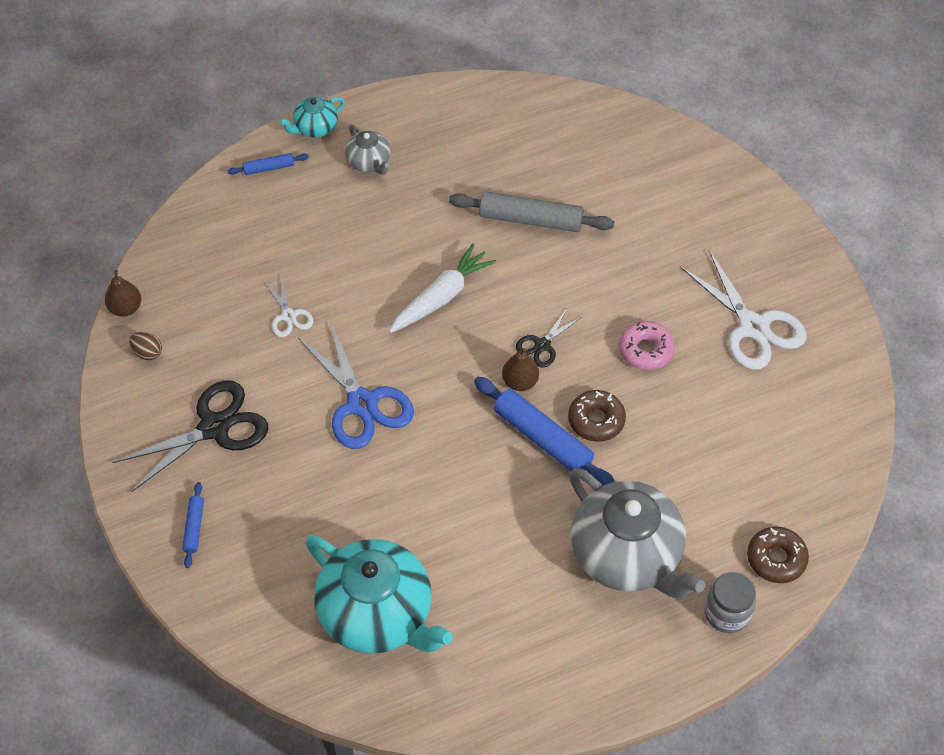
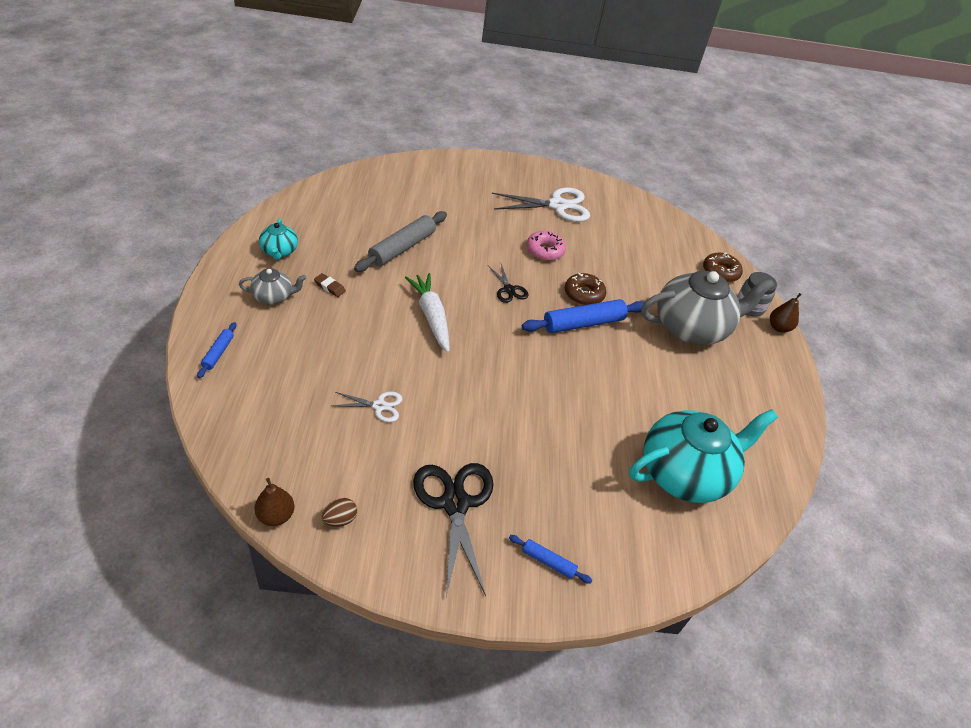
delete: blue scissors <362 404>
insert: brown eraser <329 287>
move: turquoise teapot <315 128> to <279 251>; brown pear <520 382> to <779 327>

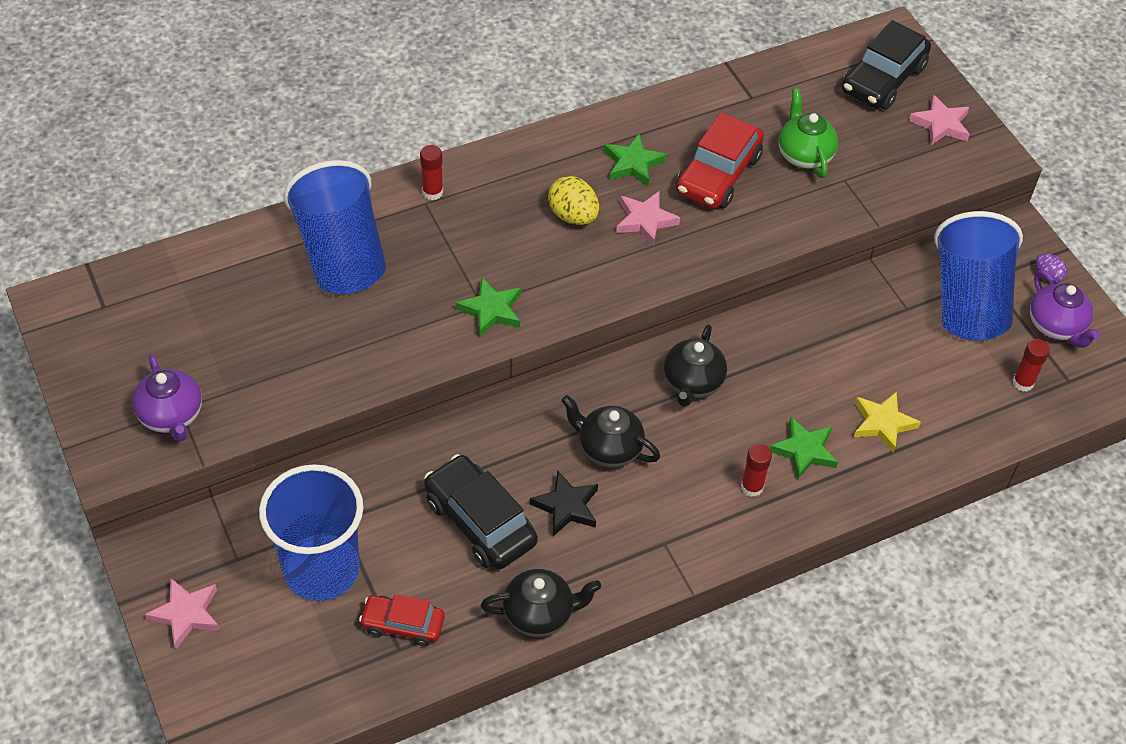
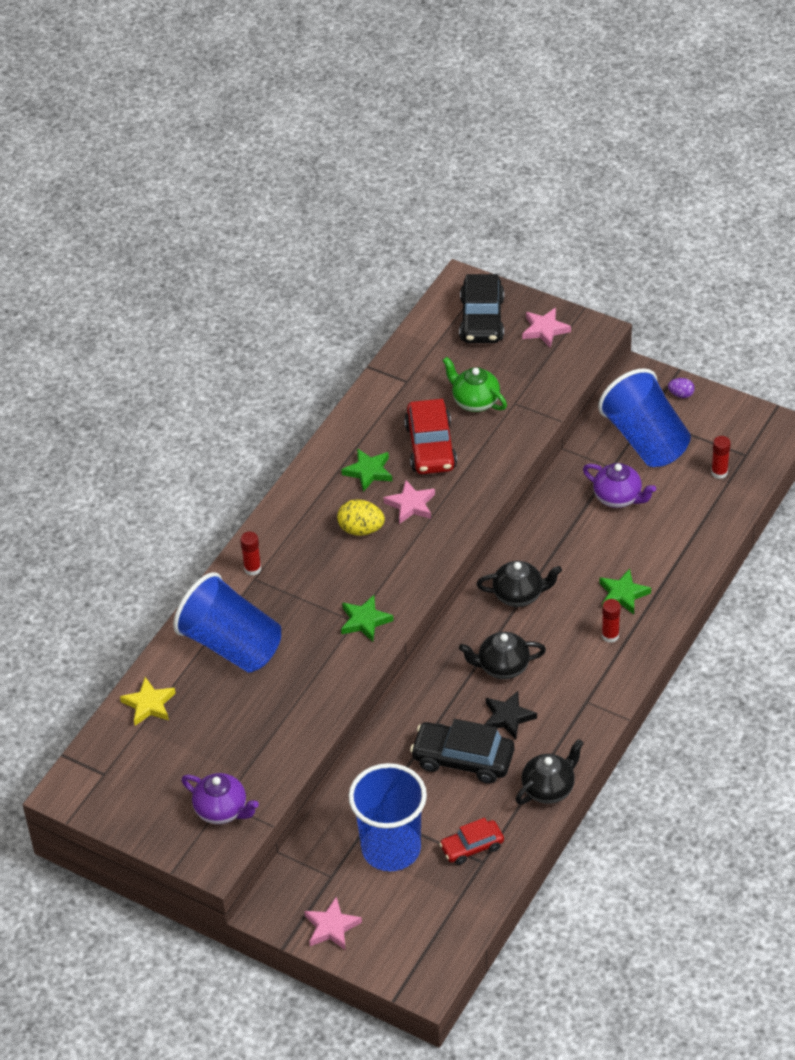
move: yellow star <883 423> to <149 704>; purple teapot <1056 326> to <618 498>
rotate: black teapot <692 383> = <519 595> 75 degrees counterclockwise

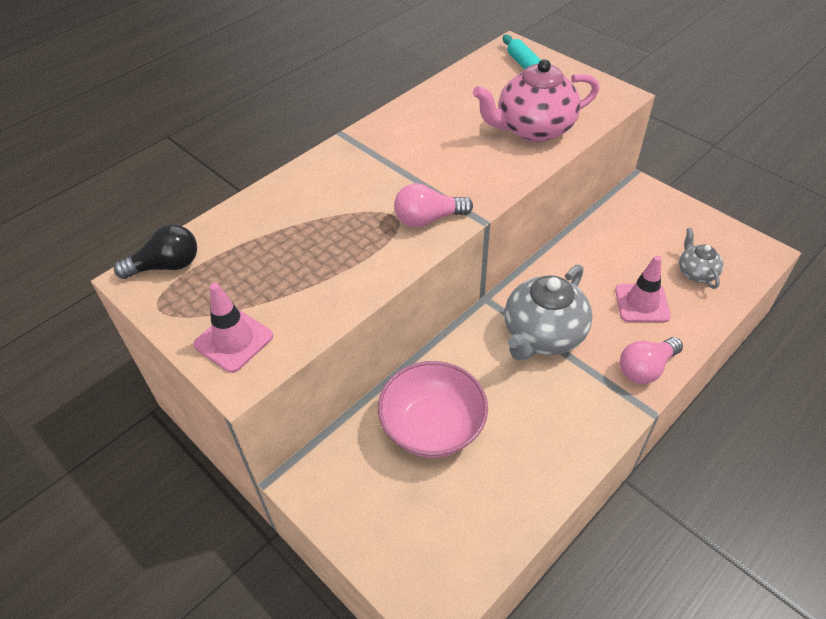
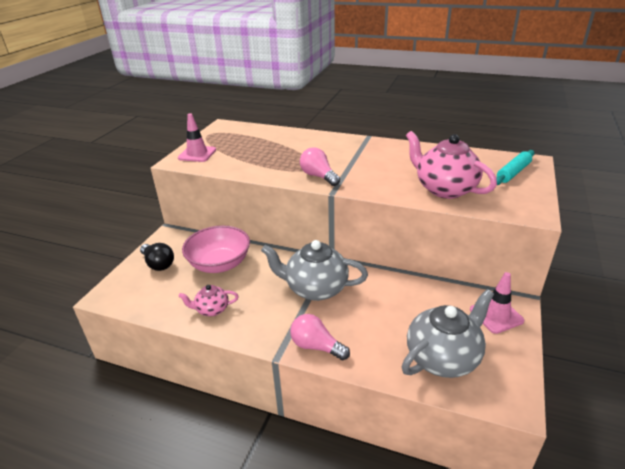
insert: pink teapot <211 309>
move: black light bulb <167 266> to <158 264>; pink traffic cone <642 303> to <496 315>
resize: grey teapot <696 272> = <443 357> x1.91

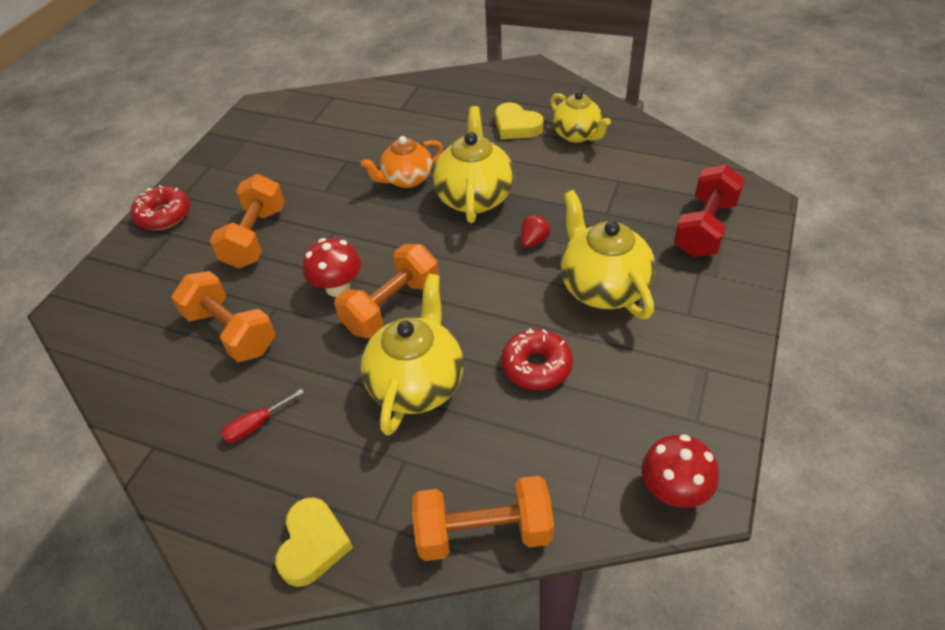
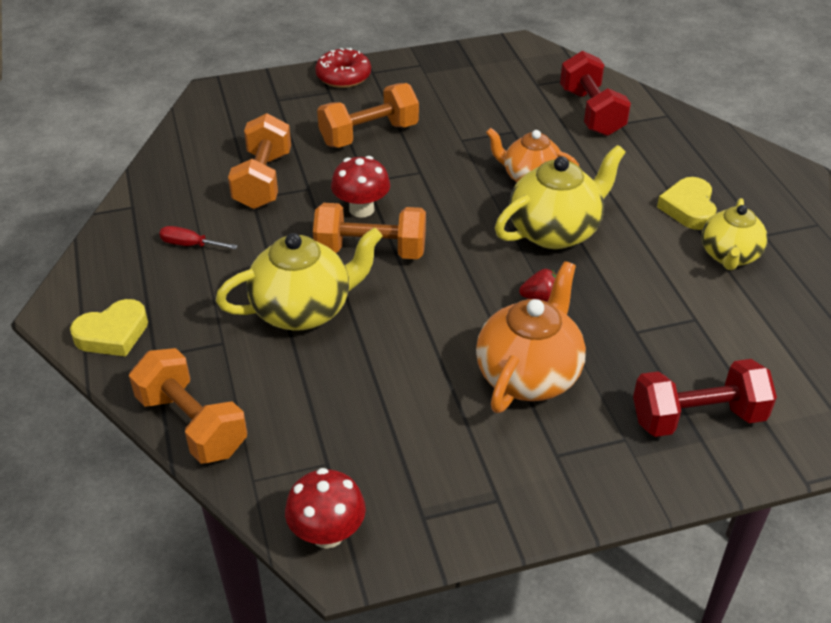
delete: red donut <536 366>
insert: red dumbbell <591 112>
recolor: yellow teapot <603 287> to orange teapot <529 375>

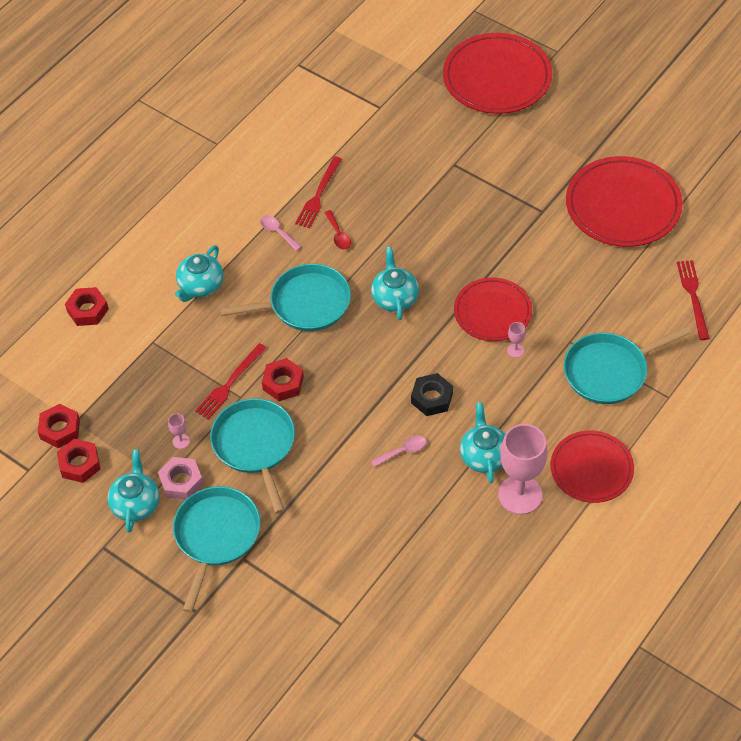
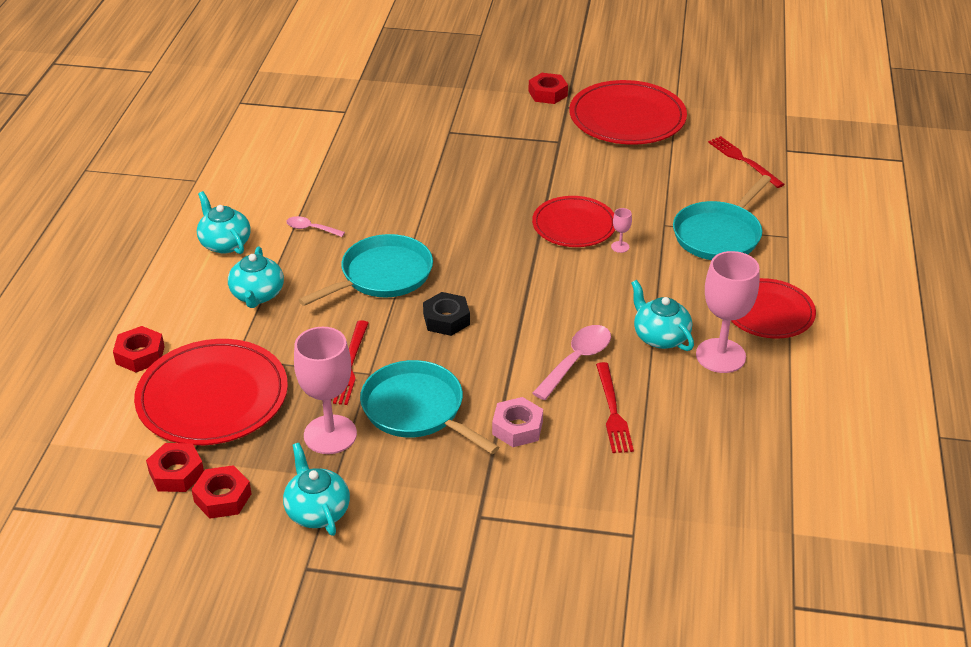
delete: turquoise pan <216 536>; red spoon <338 235>
move: red plate <497 77> to <212 397>; turquoise teapot <395 297> to <225 243>; black nut <432 398> to <446 319>; pink nut <181 482> to <517 428>; red nut <283 383> to <547 93>; red fork <318 195> to <613 411>
resize: pink goblet <181 441> = <330 434> x2.48; pink spoon <403 451> = <577 361> x1.71

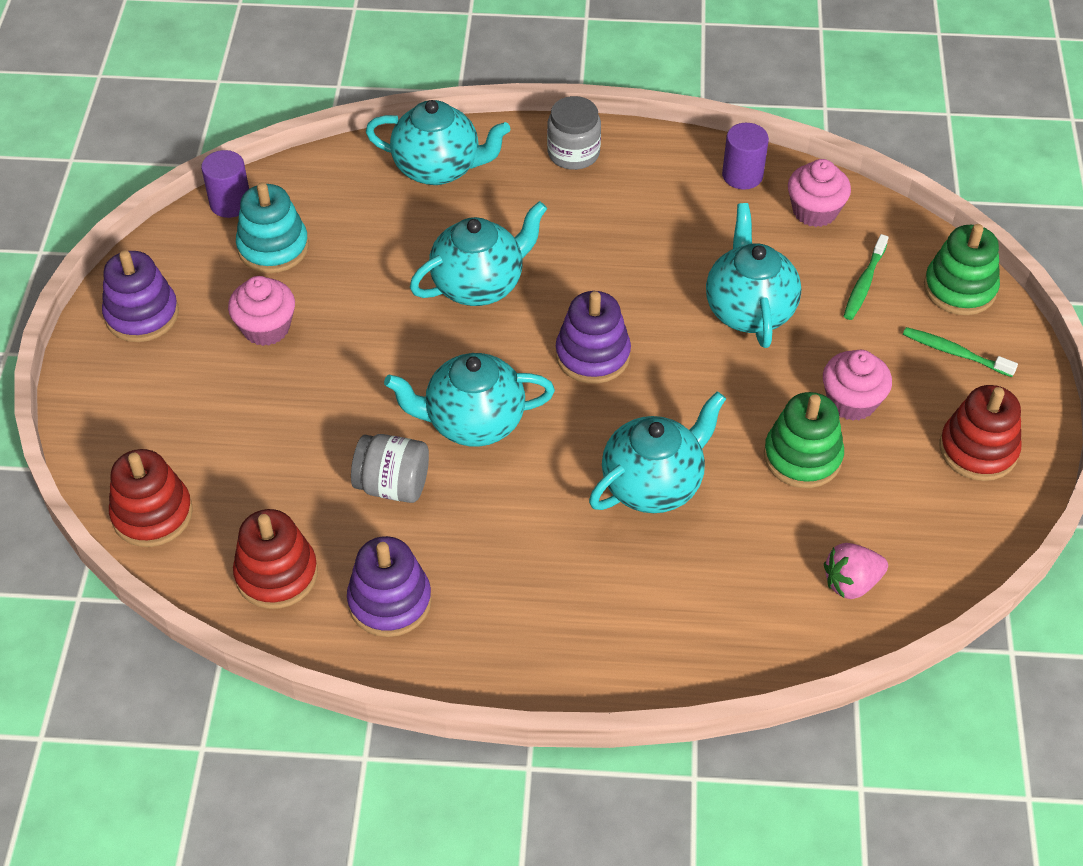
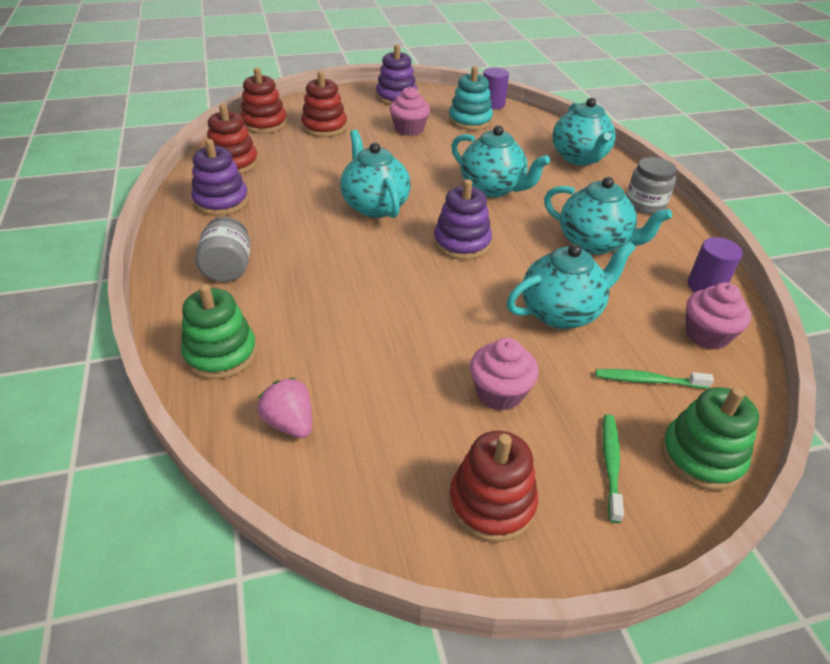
insert: red stacking toy <324 127>
move: green stacking toy <802 457> to <221 354>; grey jar <393 485> to <228 268>; turquoise teapot <653 484> to <594 243>

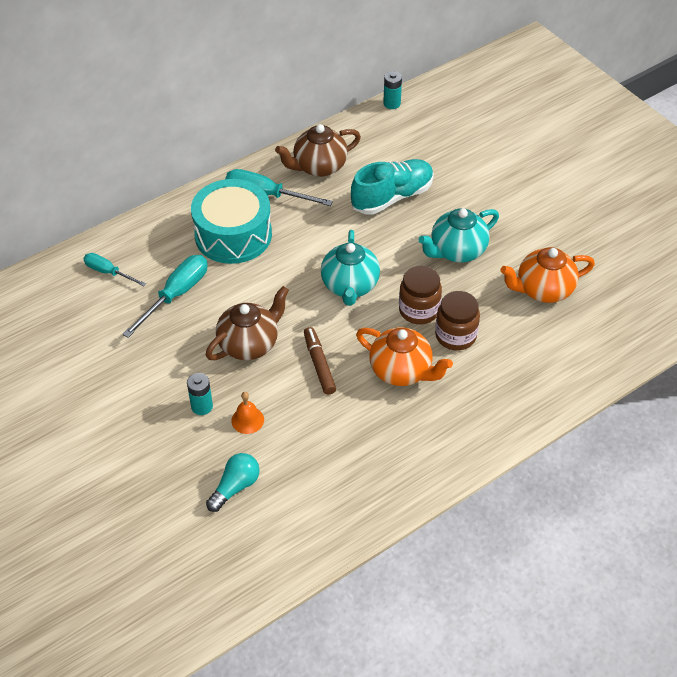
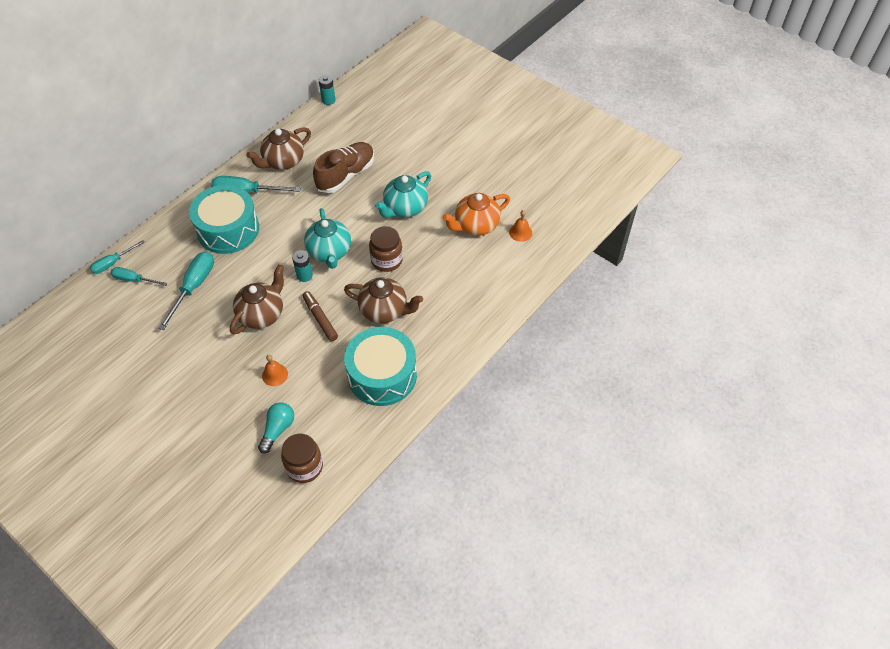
insert: turquoise screwdriver <113 263>; turquoise drum <382 375>; orange bell <520 232>
move: brown jar <455 336> to <304 467>; turquoise battery <202 406> to <304 275>
recolor: turquoise shoe <392 197> to brown shoe <346 175>; orange teapot <401 371> to brown teapot <384 310>

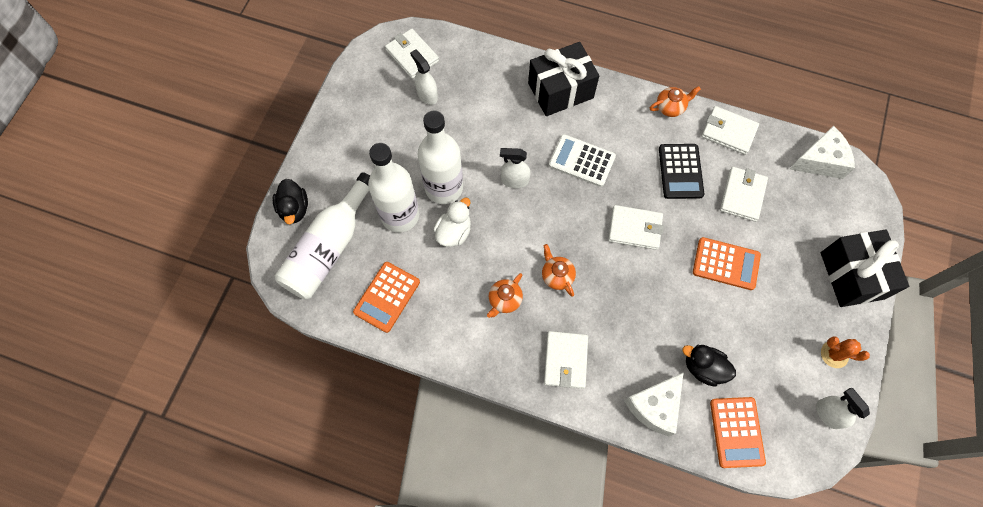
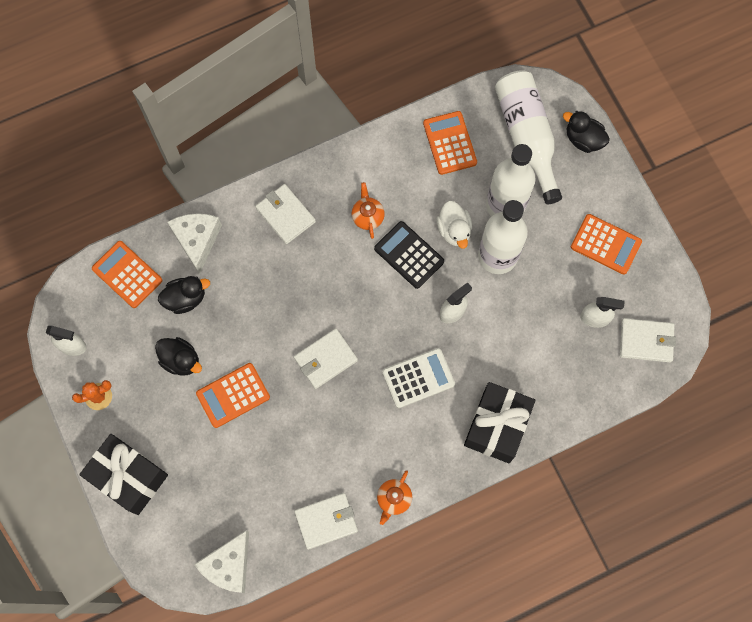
delete: orange teapot <557 276>; white wallet <742 195>
insert: black duck <181 360>; orange calculator <605 244>
move: black calculator <680 171> to <409 255>

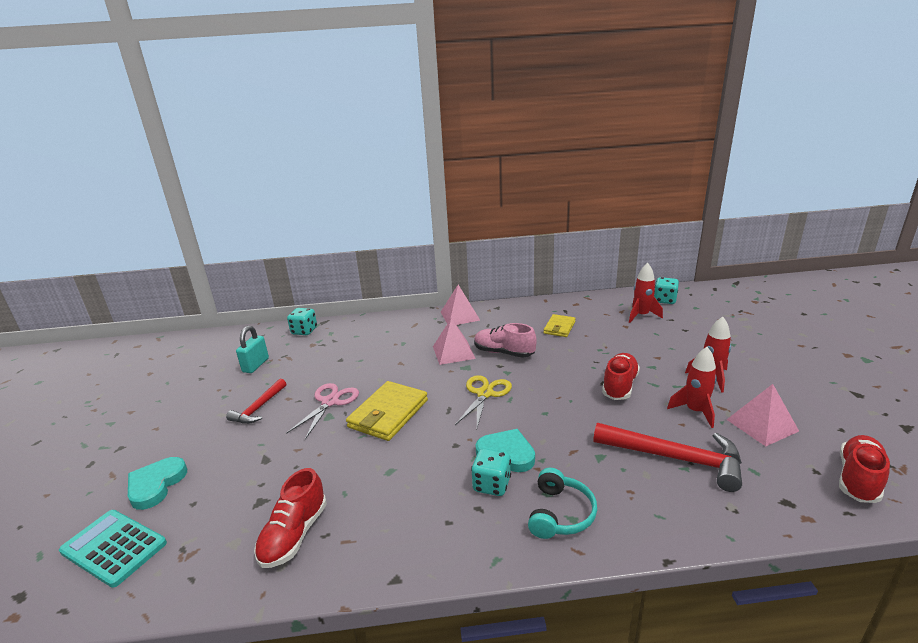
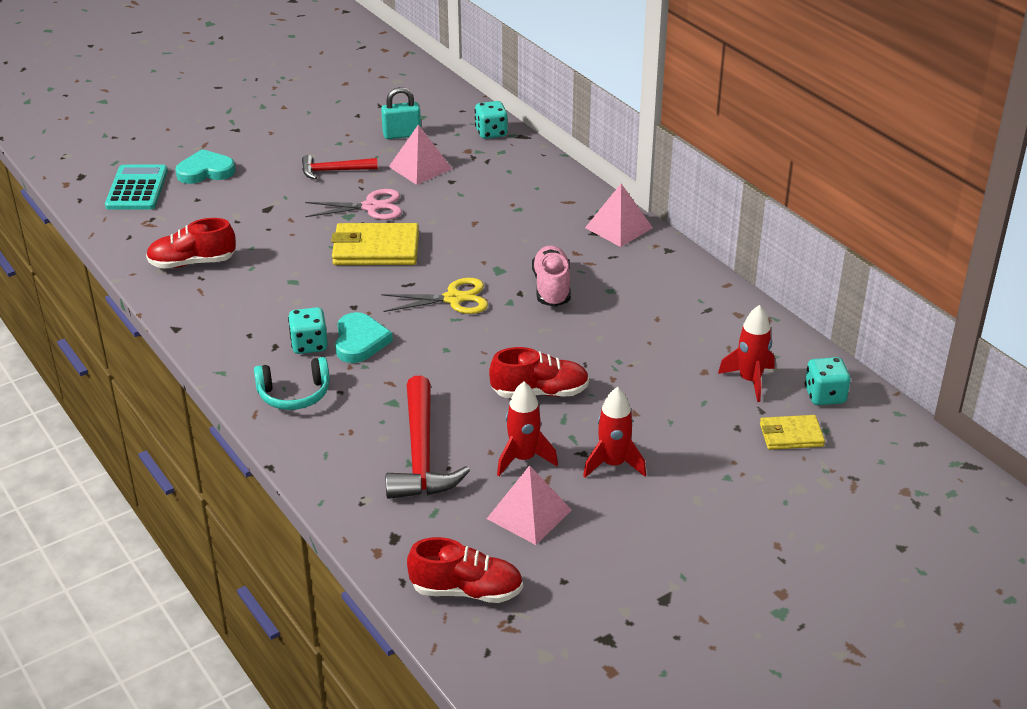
move: pink pyramid <453 352> to <420 167>; yellow wallet <559 327> to <791 435>

